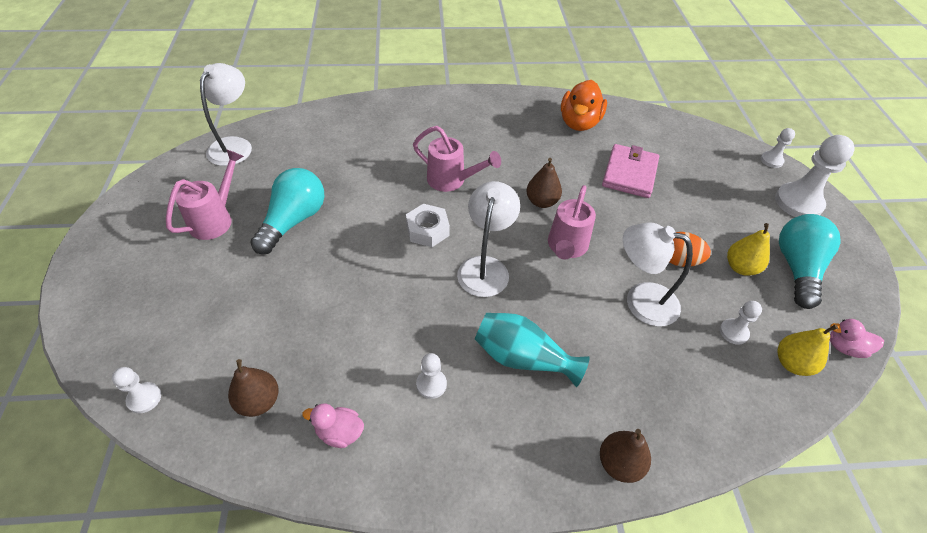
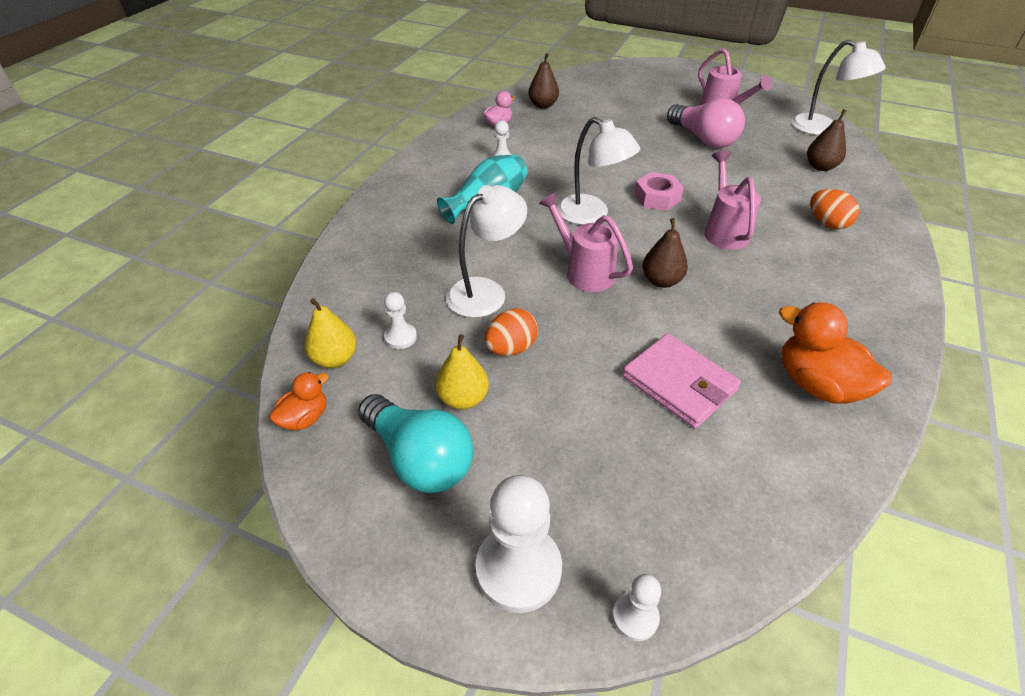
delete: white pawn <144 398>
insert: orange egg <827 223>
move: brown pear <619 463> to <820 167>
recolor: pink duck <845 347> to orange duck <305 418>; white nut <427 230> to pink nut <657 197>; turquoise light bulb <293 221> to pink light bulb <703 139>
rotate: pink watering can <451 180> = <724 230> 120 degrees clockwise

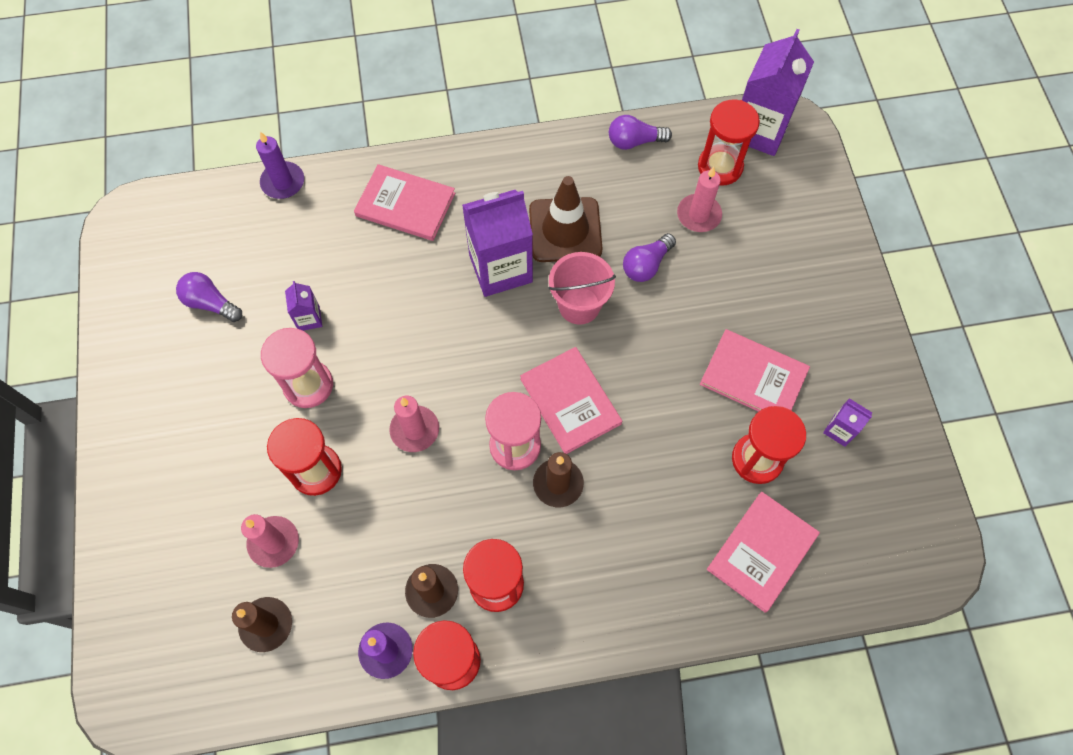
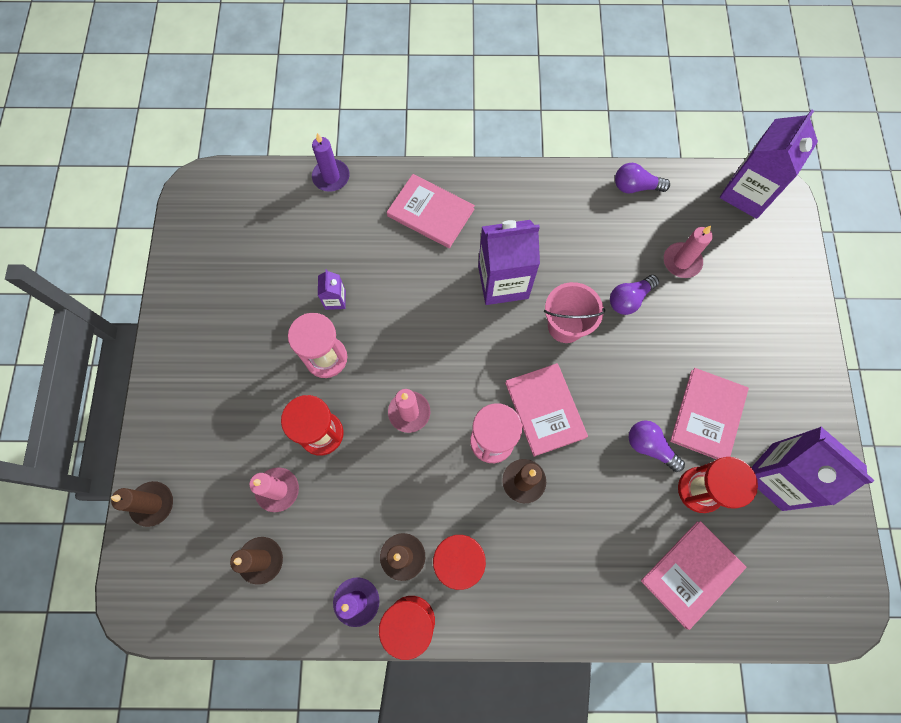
delete: brown traffic cone <565 230>; red hourglass <720 167>
insert: brown candle <152 504>
move: purple light bulb <210 303> to <649 446>
rotate: pink book <753 377> = <708 415> 75 degrees clockwise
resize: purple carton <839 430> = <777 476> x2.18

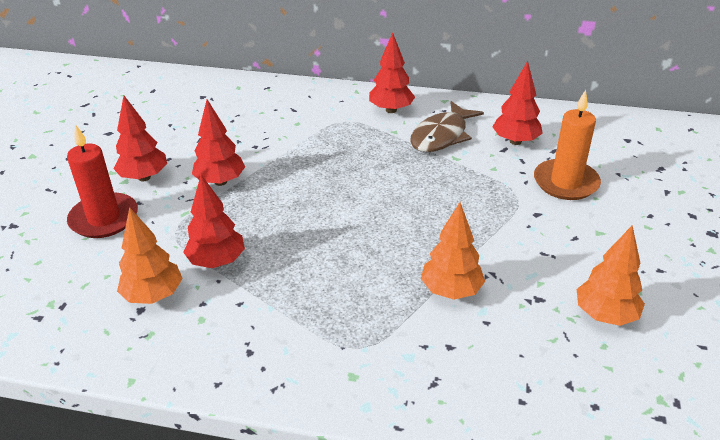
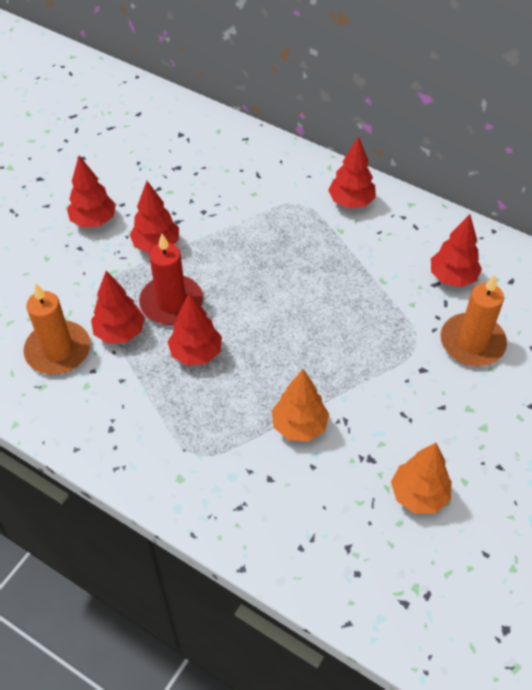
delete: brown fish <442 136>
insert: red tree <196 353>
move: red candle <104 218> to <171 303>
replace: orange tree <153 295> to orange candle <58 350>

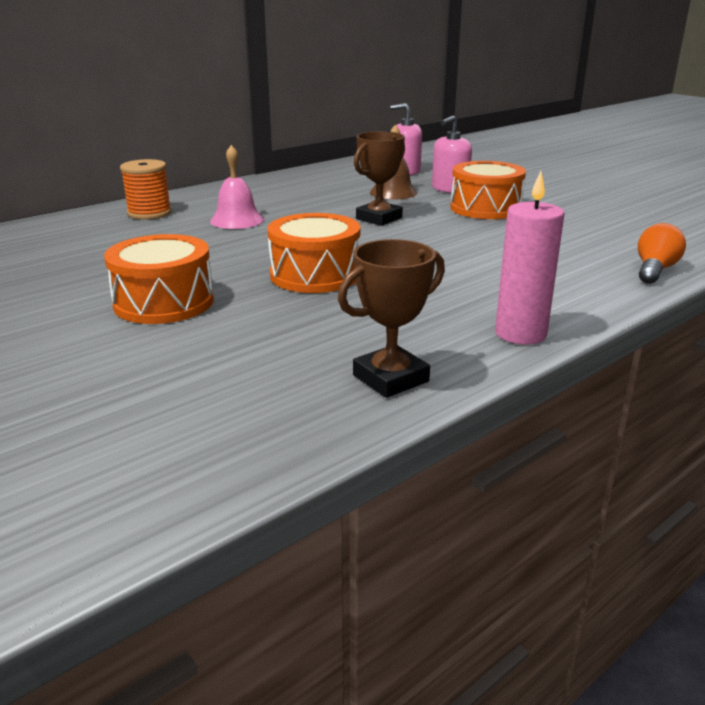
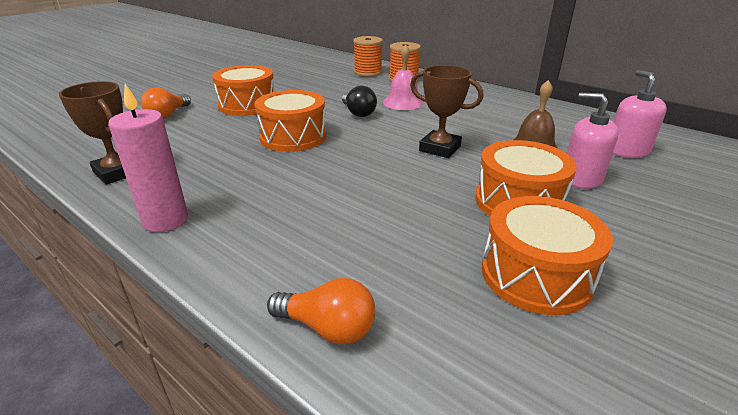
insert: orange light bulb <168 115>; black light bulb <358 113>; orange spool <368 72>; orange drum <536 275>

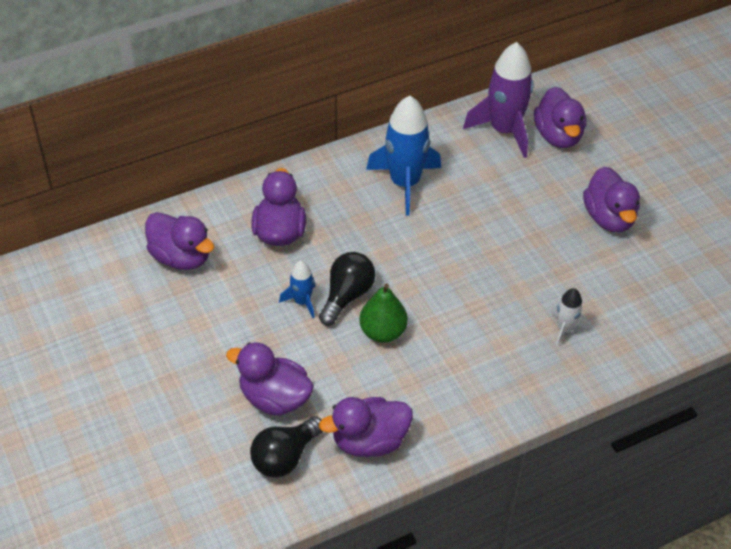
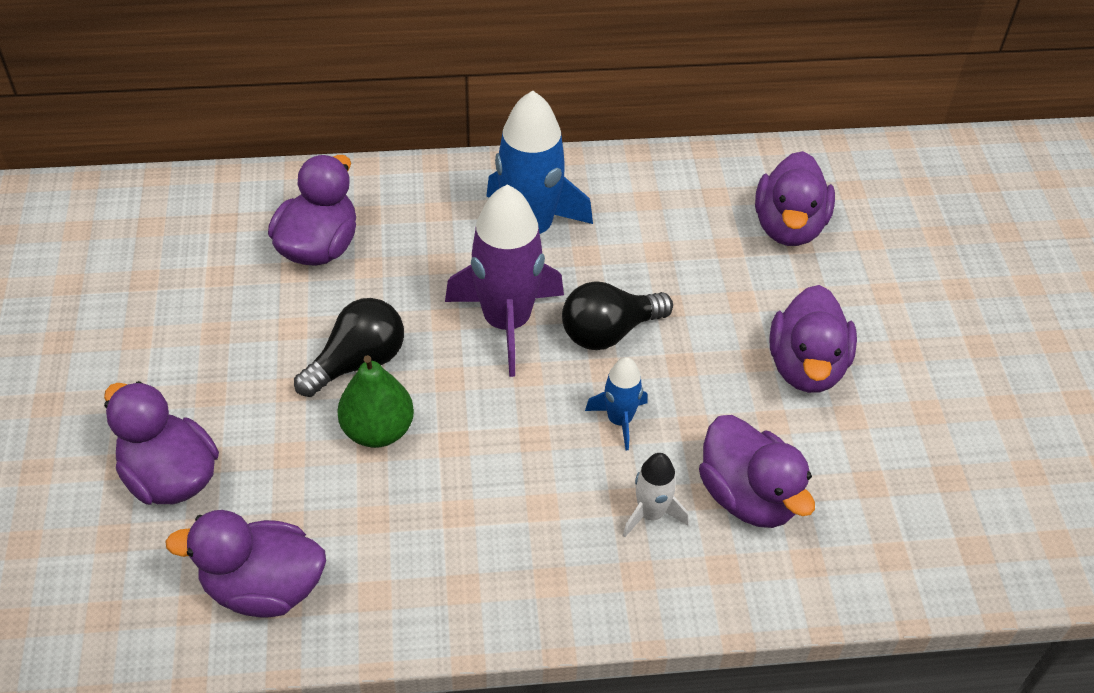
move: purple rocket <504 130> to <507 322>; black light bulb <285 457> to <609 332>; blue rocket <302 301> to <619 420>; purple duck <181 257> to <748 496>

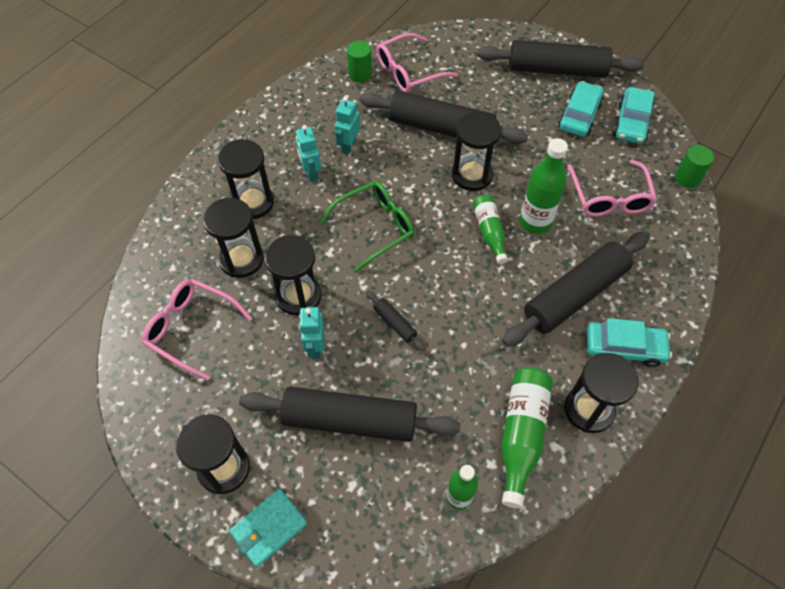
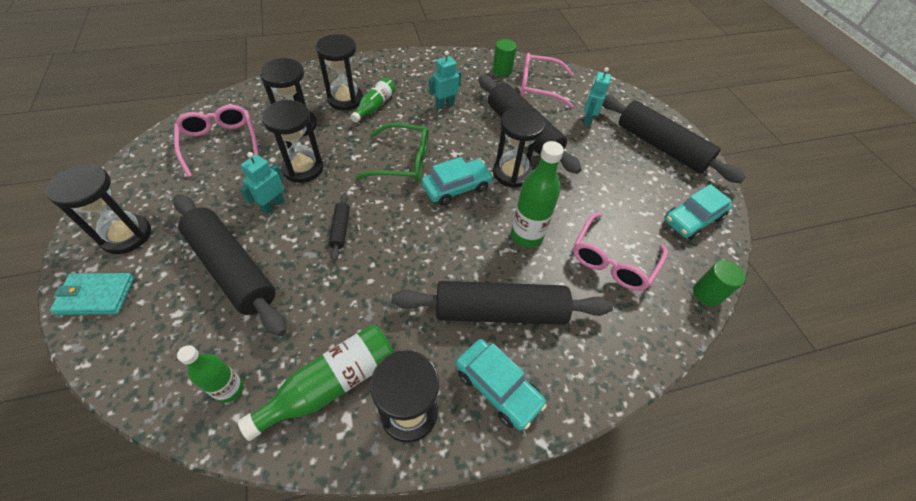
move: green bottle <489 232> to <375 106>; turquoise car <579 115> to <456 187>; turquoise robot <311 173> to <587 120>

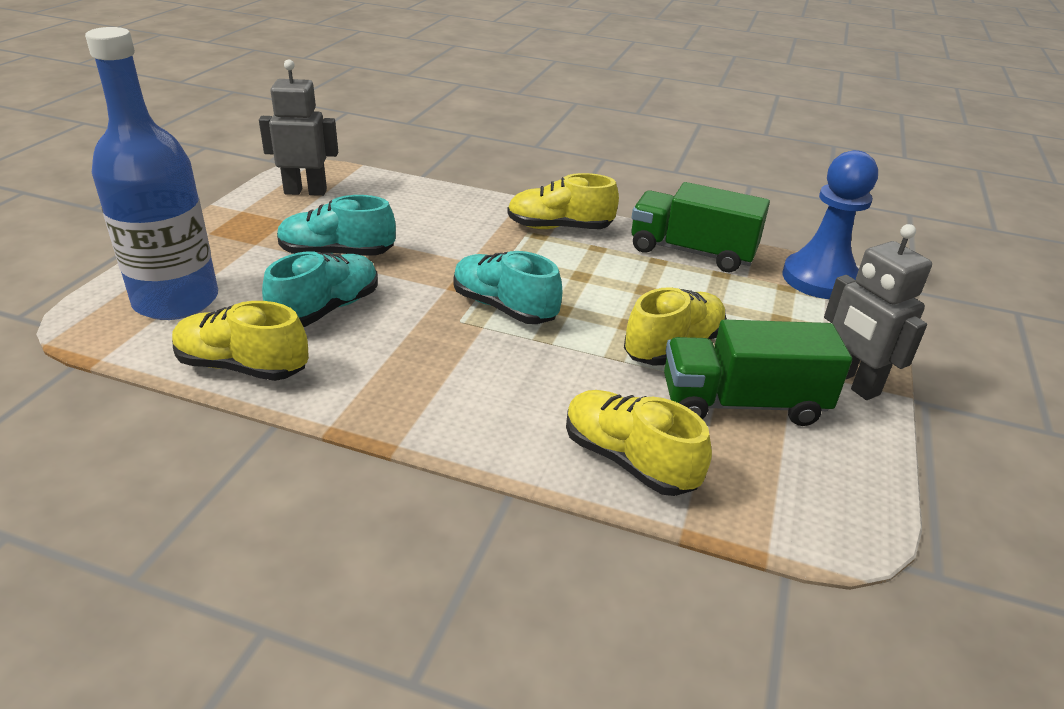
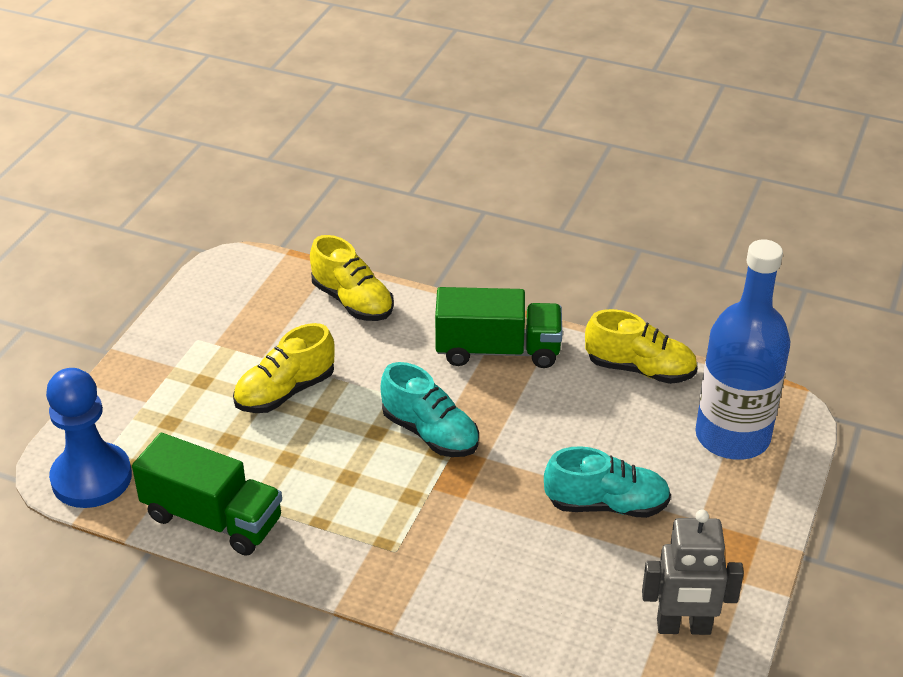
delete: turquoise shoe <327 309>; yellow shoe <559 228>; grey robot <851 383>
move: green truck <742 403> to <498 350>

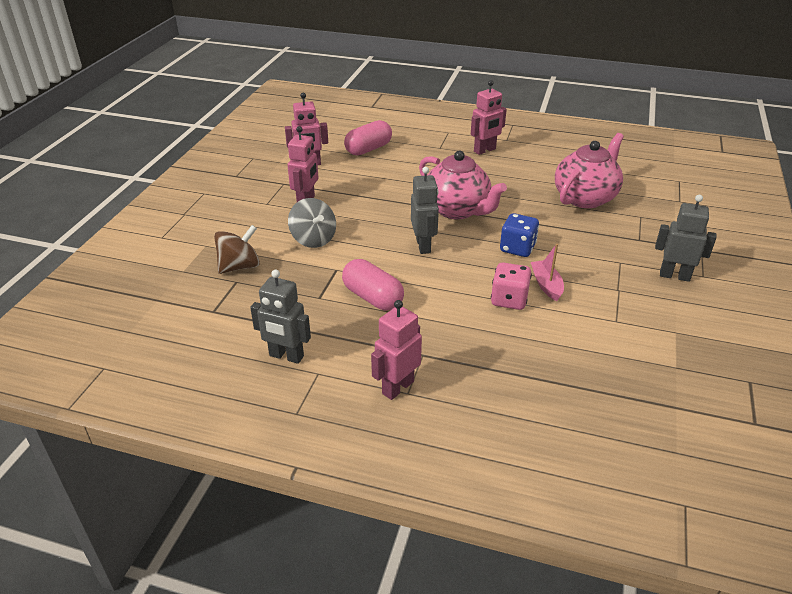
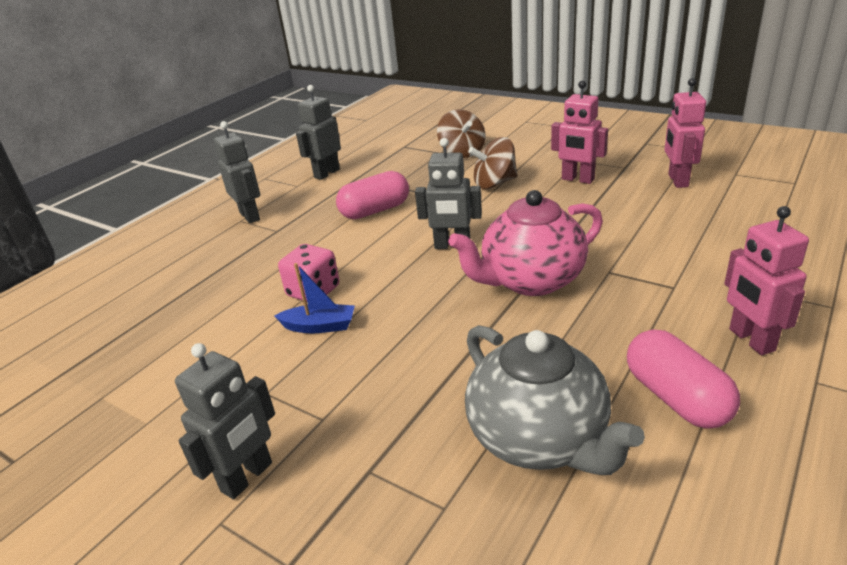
delete: blue dice <517 248>
move: pink capsule <368 149> to <676 398>
recolor: pink robot <397 387> to grey robot <250 216>; pink boat <546 285> to blue boat <319 326>; pink teapot <585 197> to grey teapot <539 439>; grey spinning top <313 239> to brown spinning top <494 183>

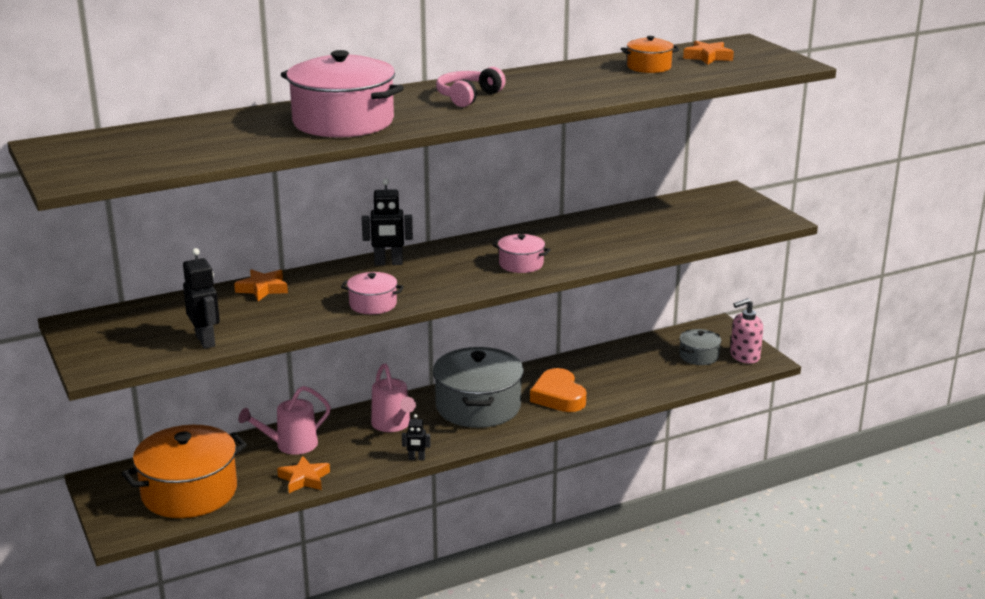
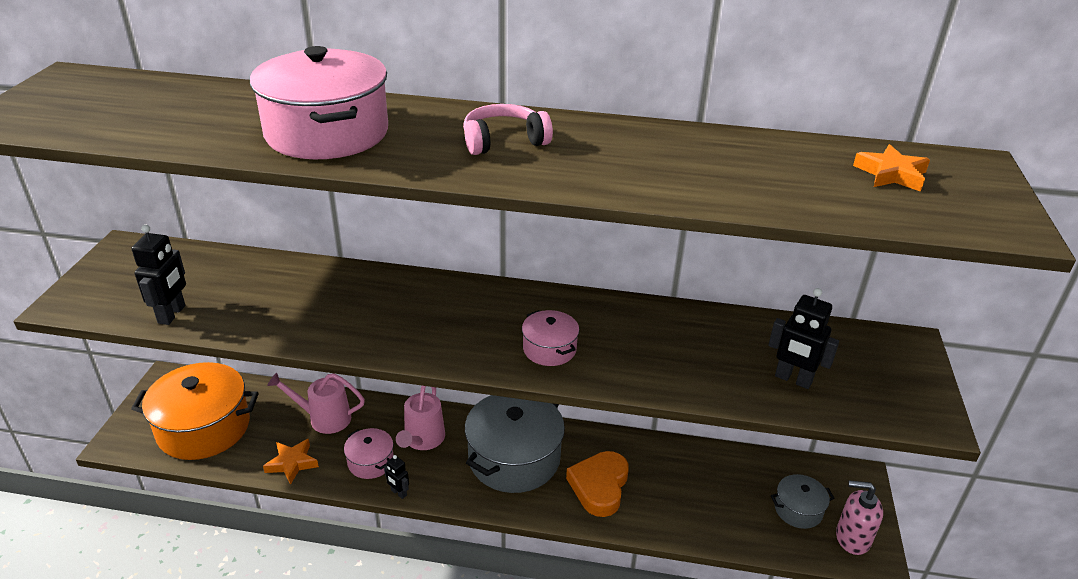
delete: orange star <263 289>; orange pot <649 67>
move: pink pot <373 304> to <370 462>; black robot <388 263> to <793 379>

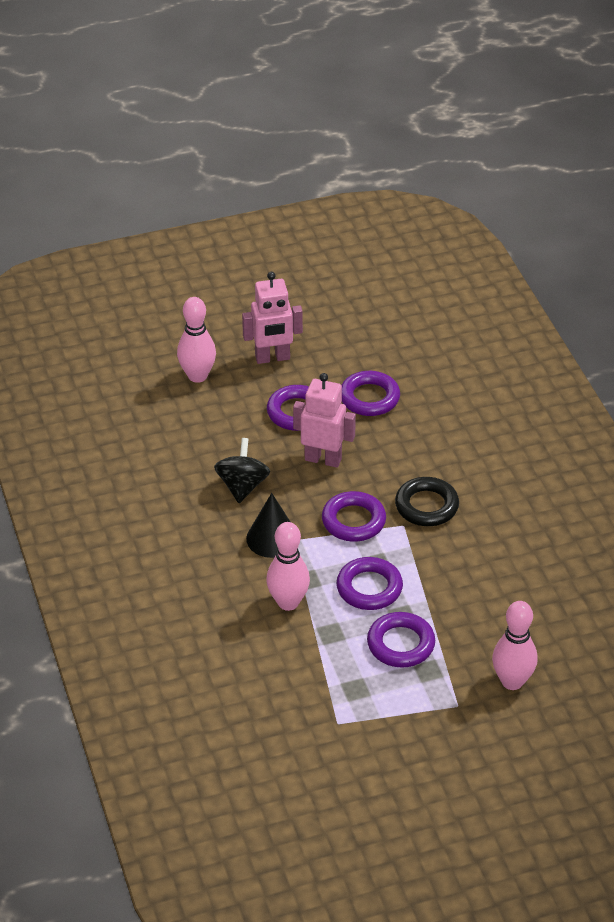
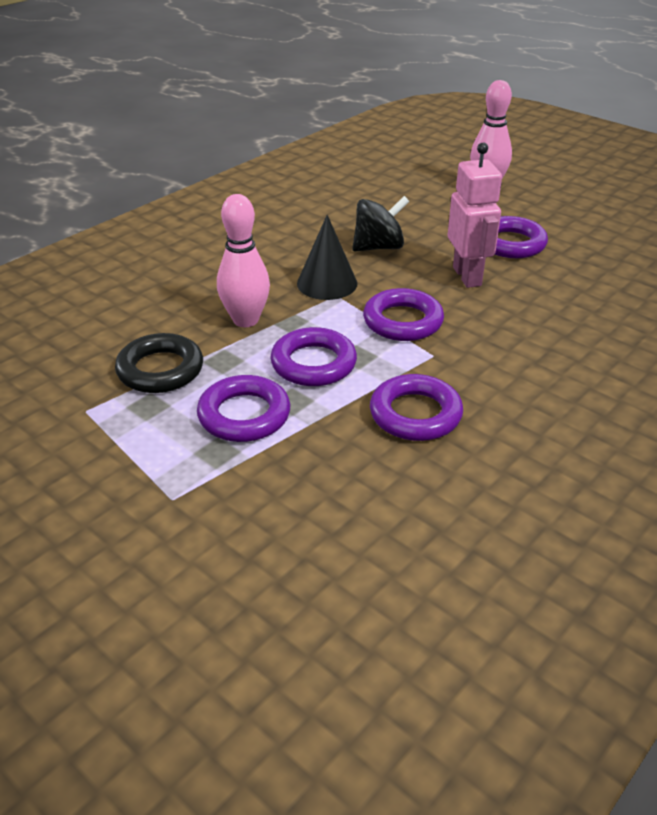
delete: pink robot <272 358>; pink bowling pin <512 681>
move: black ring <426 506> to <160 370>; purple ring <369 398> to <415 414>

